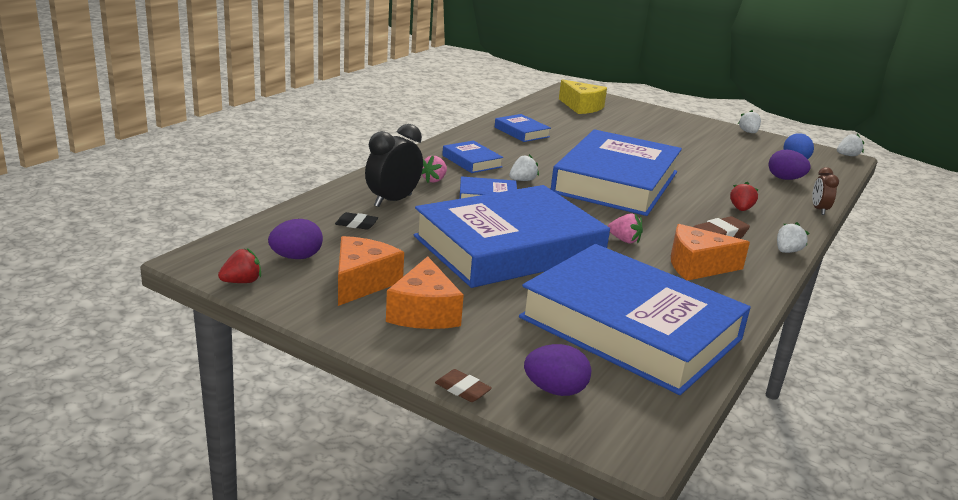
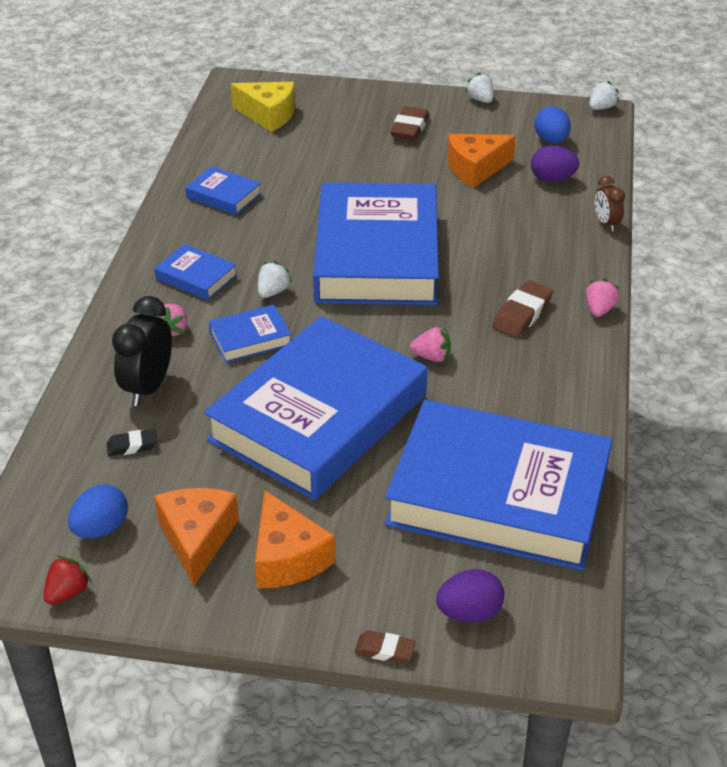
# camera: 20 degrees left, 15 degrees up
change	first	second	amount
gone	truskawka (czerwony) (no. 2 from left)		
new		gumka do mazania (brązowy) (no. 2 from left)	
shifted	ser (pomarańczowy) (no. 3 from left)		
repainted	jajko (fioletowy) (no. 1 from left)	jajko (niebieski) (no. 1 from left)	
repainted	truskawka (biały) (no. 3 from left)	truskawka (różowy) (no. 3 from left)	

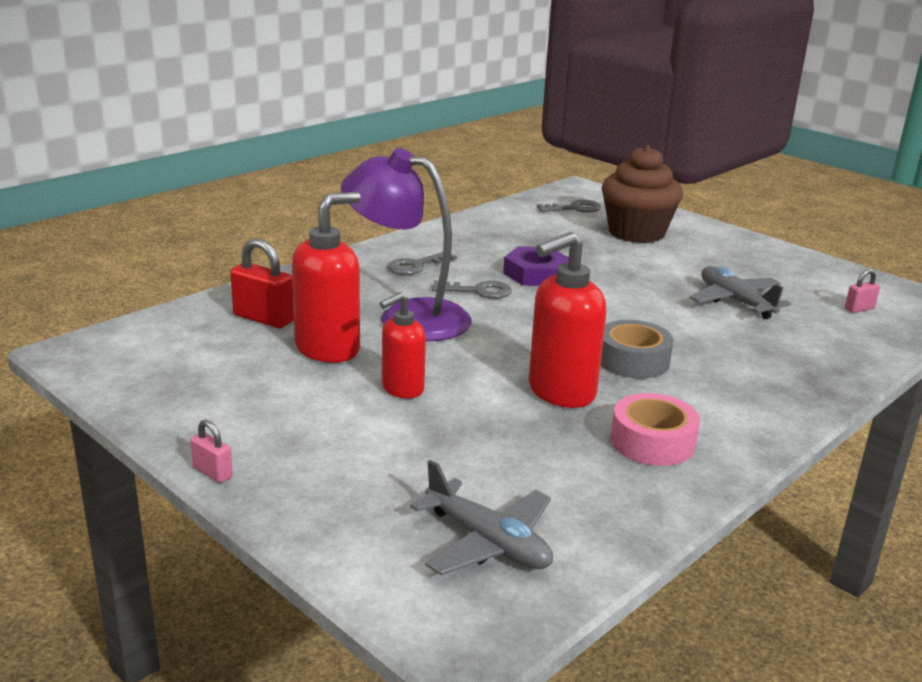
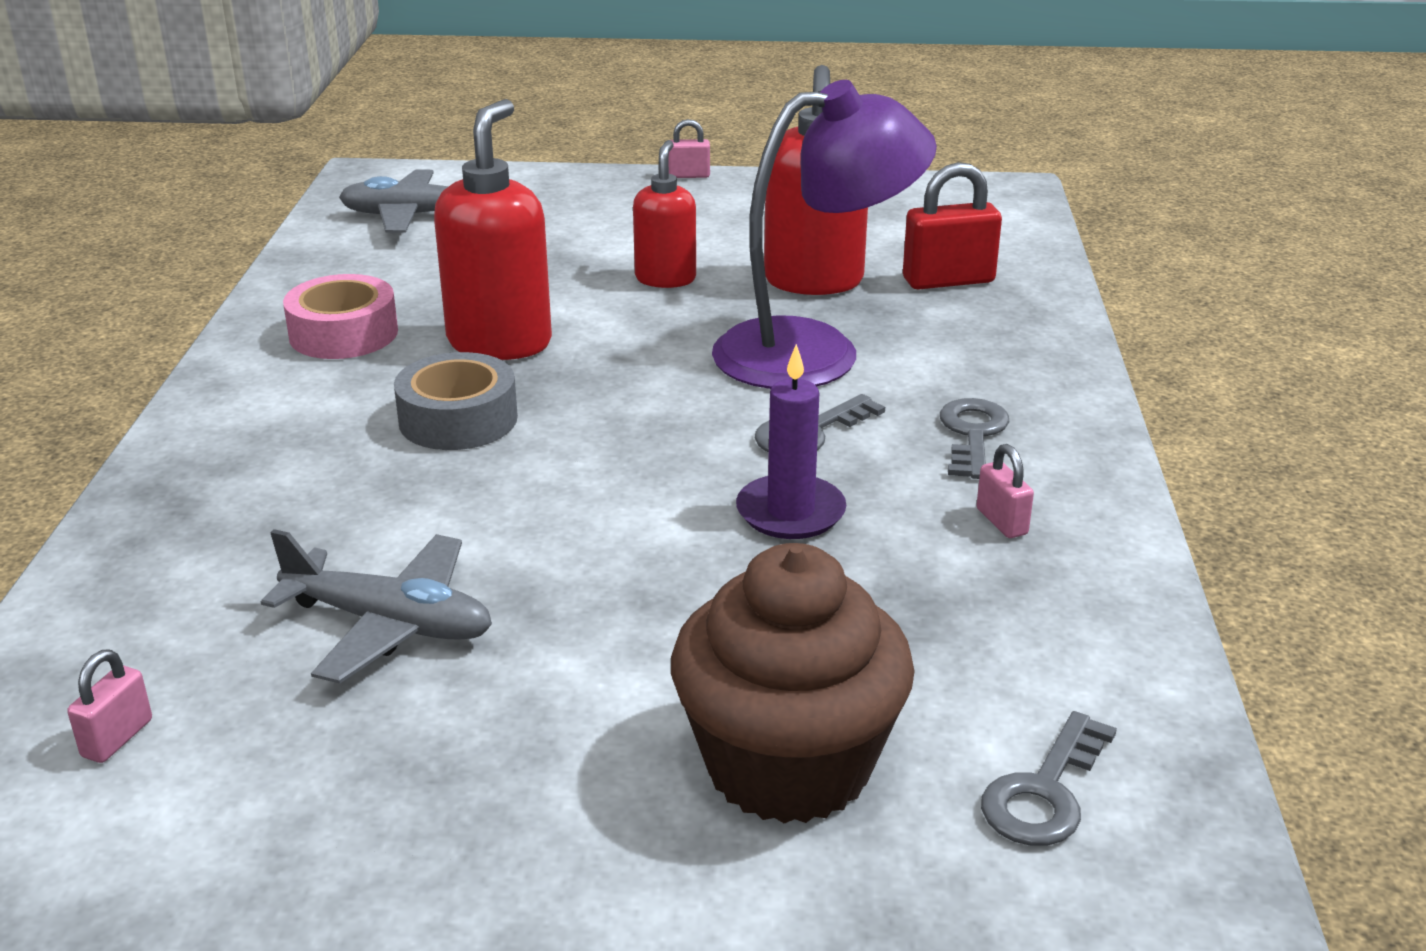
# camera: 140 degrees right, 5 degrees up
change	first	second	amount
new		kłódka (różowy) (no. 3 from left)	
swapped	nakrętka (fioletowy)	świeca (fioletowy)	

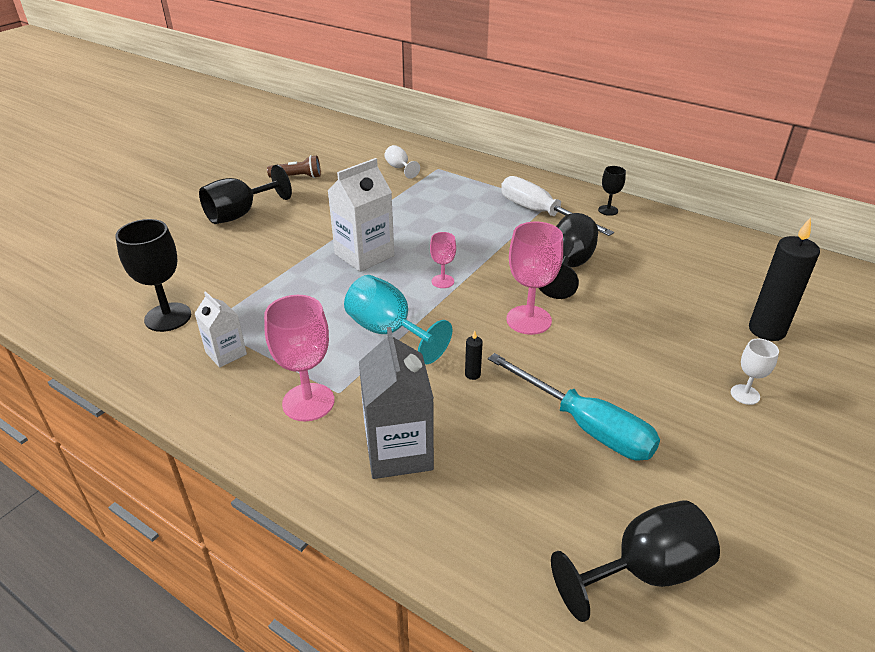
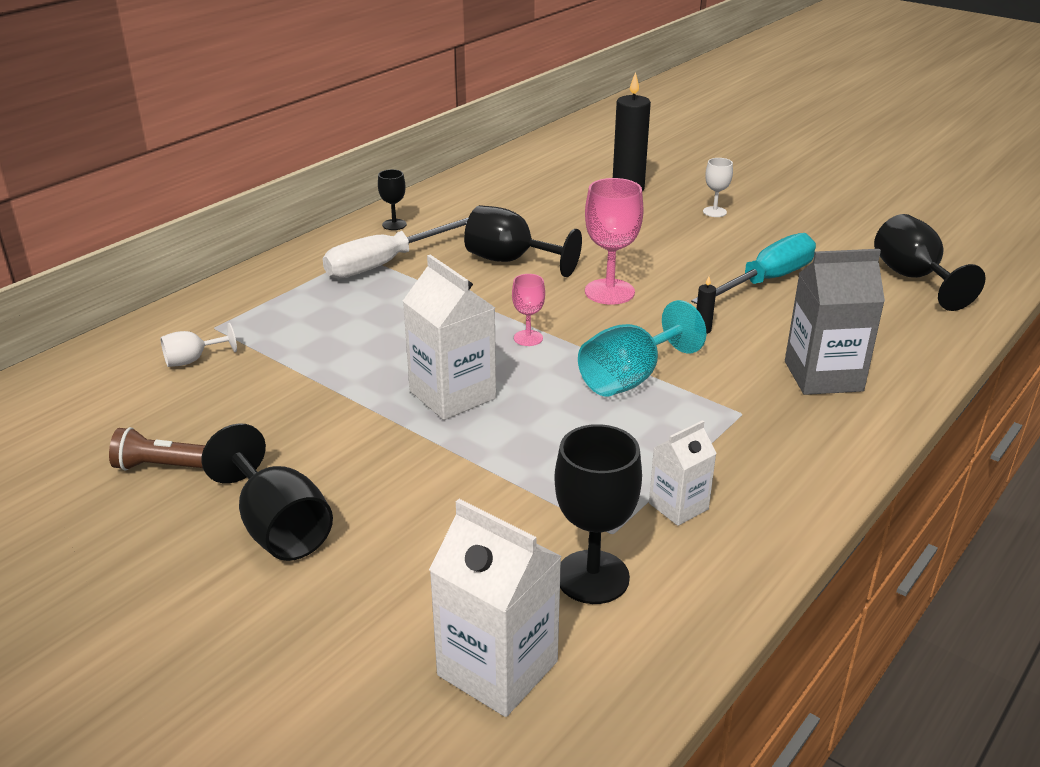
# camera: 85 degrees left, 5 degrees down
change	first	second	amount
gone	kielich (różowy) (no. 1 from left)		
new		karton mleka (biały) (no. 2 from left)	
rotated	latarka (brązowy)		90 degrees counterclockwise

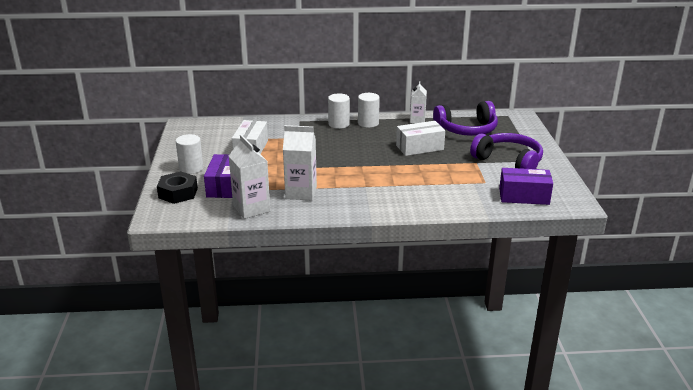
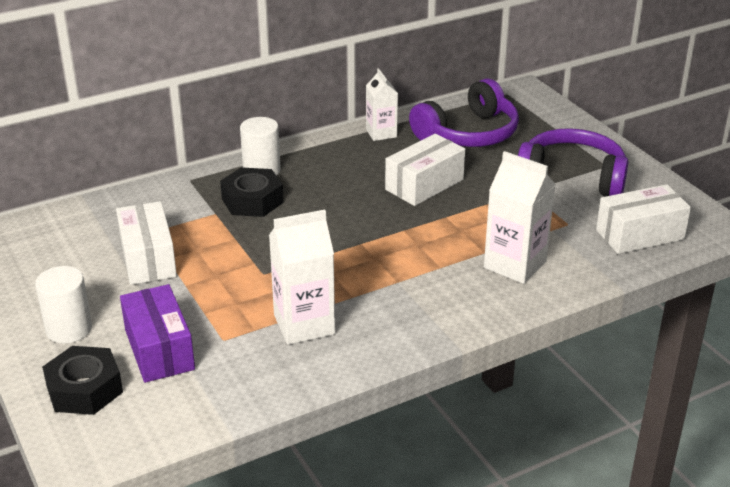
# camera: 25 degrees left, 5 degrees up
change	first	second	amount
gone	walec (biały) (no. 3 from left)		
new		nakrętka (czarny) (no. 2 from left)	
shifted	karton mleka (biały) (no. 1 from left in the first image)	karton mleka (biały) (no. 3 from left)	
repainted	pudełko (fioletowy) (no. 2 from left)	pudełko (biały) (no. 3 from left)	

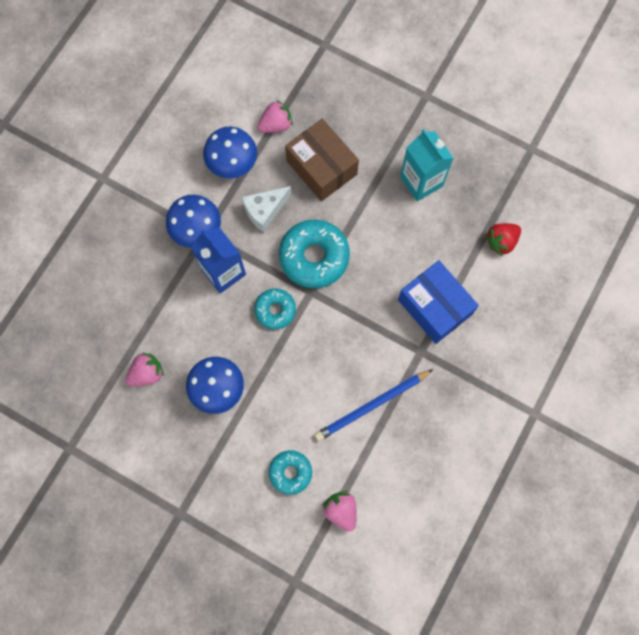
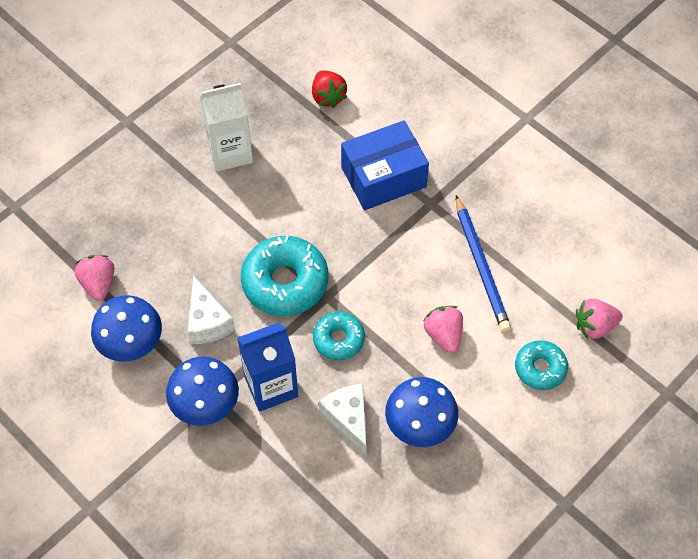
# camera: 75 degrees left, 15 degrees down
change	first	second	amount
gone	pudełko (brązowy)		
new		ser (biały) (no. 2 from left)	
shifted	truskawka (różowy) (no. 1 from left in the first image)	truskawka (różowy) (no. 2 from left)	
repainted	karton mleka (turkusowy)	karton mleka (biały)	

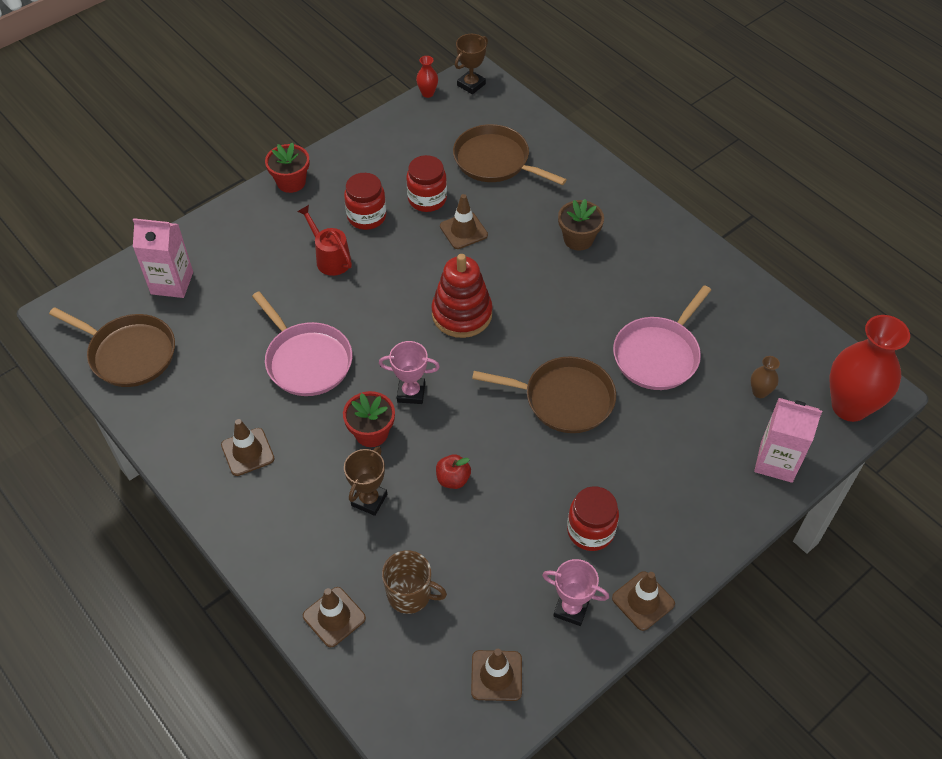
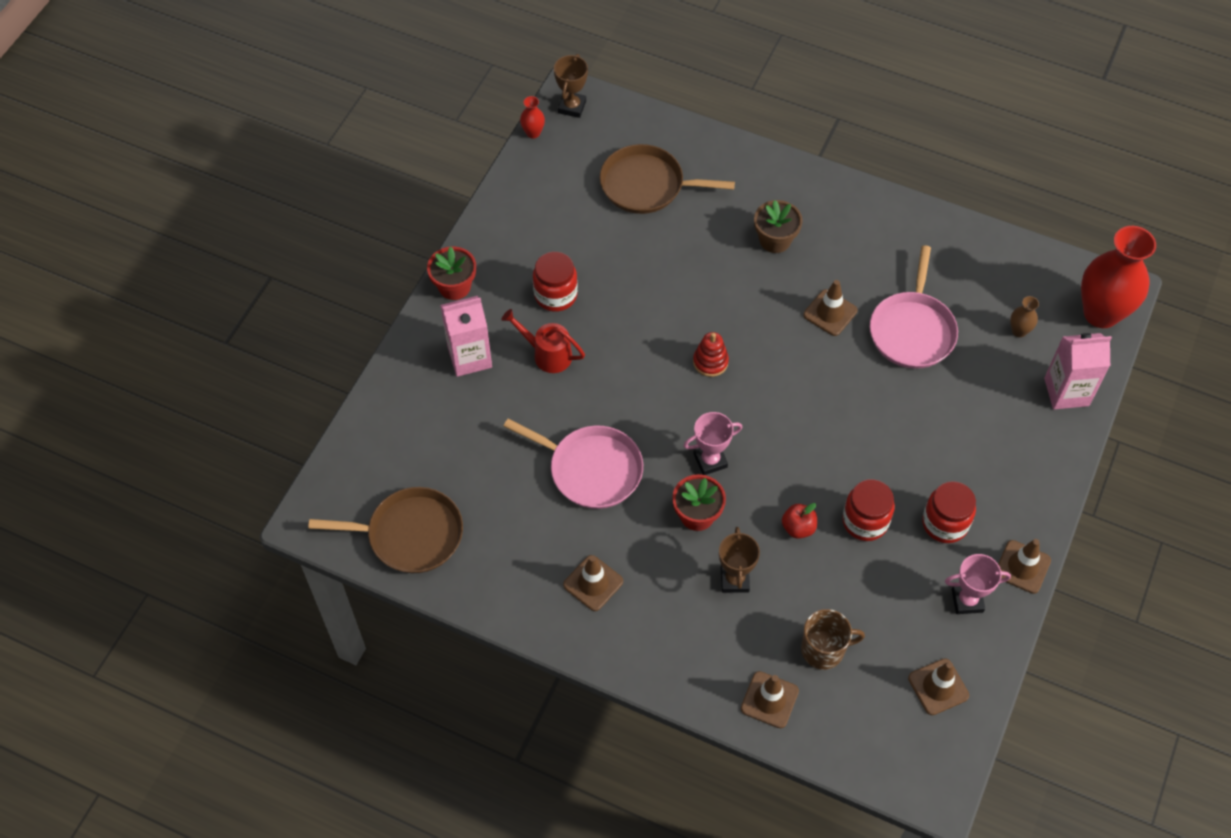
# camera: 25 degrees left, 5 degrees up
change	first	second	amount
gone	patelnia (brązowy) (no. 3 from left)		
shifted	karton mleka (różowy) (no. 1 from left)		
shifted	słoik (czerwony) (no. 2 from left)		
shifted	pachołek (brązowy) (no. 3 from left)		
scaled	zabawka nakładanka (czerwony)		x0.55

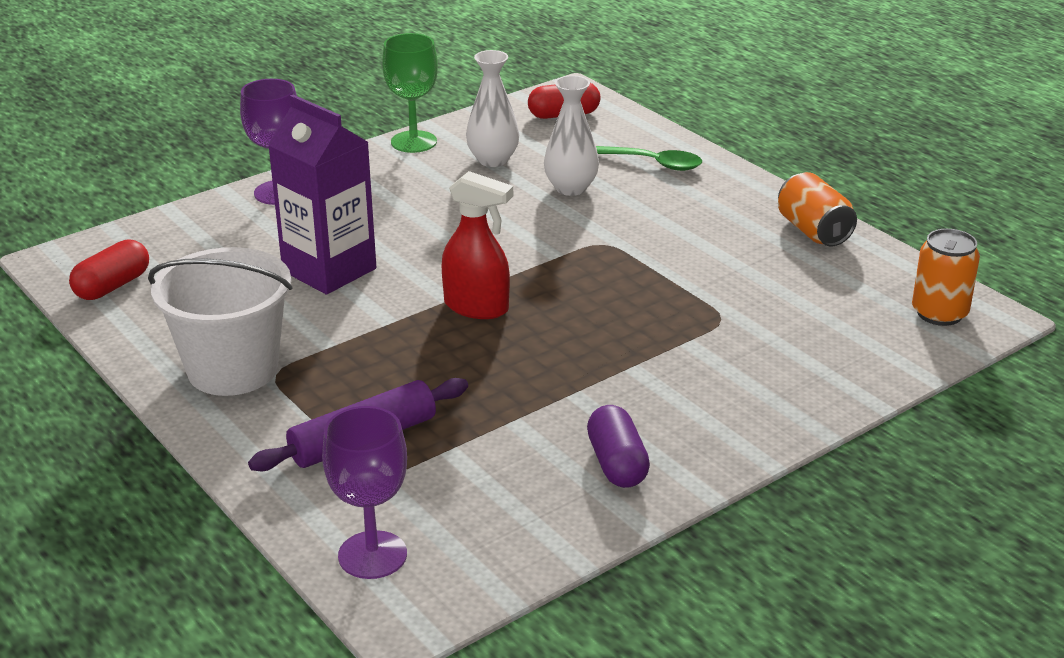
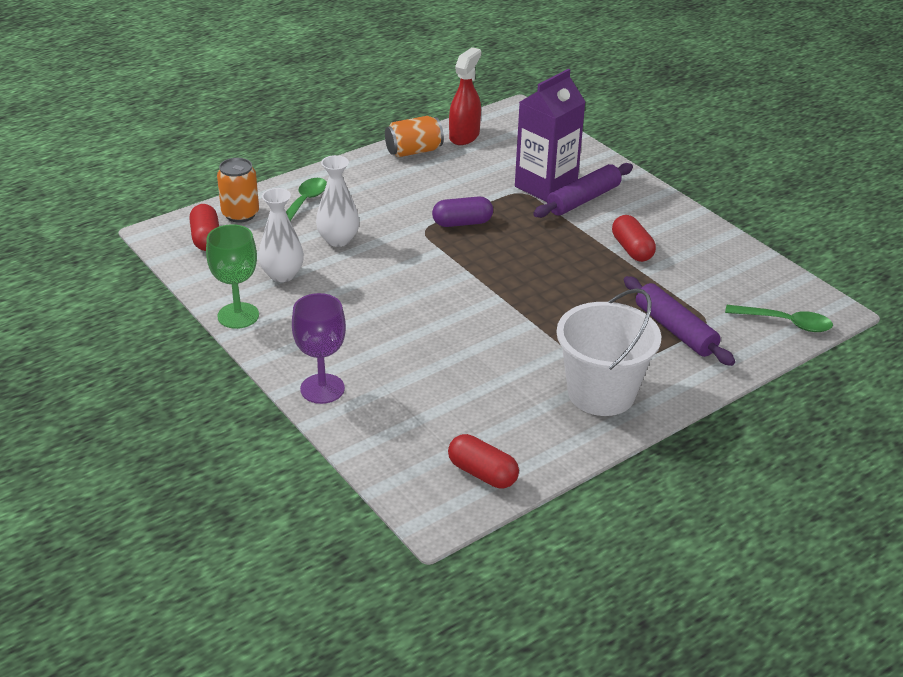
# camera: 90 degrees left, 5 degrees up
change	first	second	amount
new		wałek do ciasta (fioletowy) (no. 1 from left)	
new		kapsułka (czerwony) (no. 3 from left)	
shifted	karton mleka (fioletowy)		
shifted	spryskiwacz (czerwony)		
shifted	kapsułka (fioletowy)		
shifted	puszka (pomarańczowy) (no. 2 from left in the first image)	puszka (pomarańczowy) (no. 1 from left)	
swapped	kielich (fioletowy) (no. 2 from left)	łyżka (zielony) (no. 2 from left)	

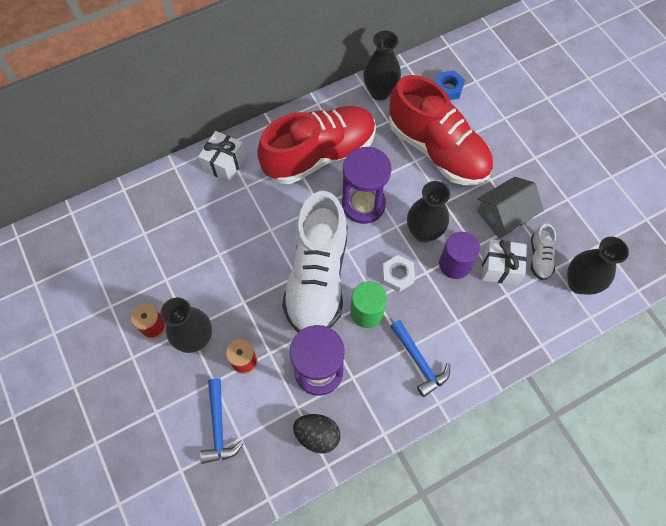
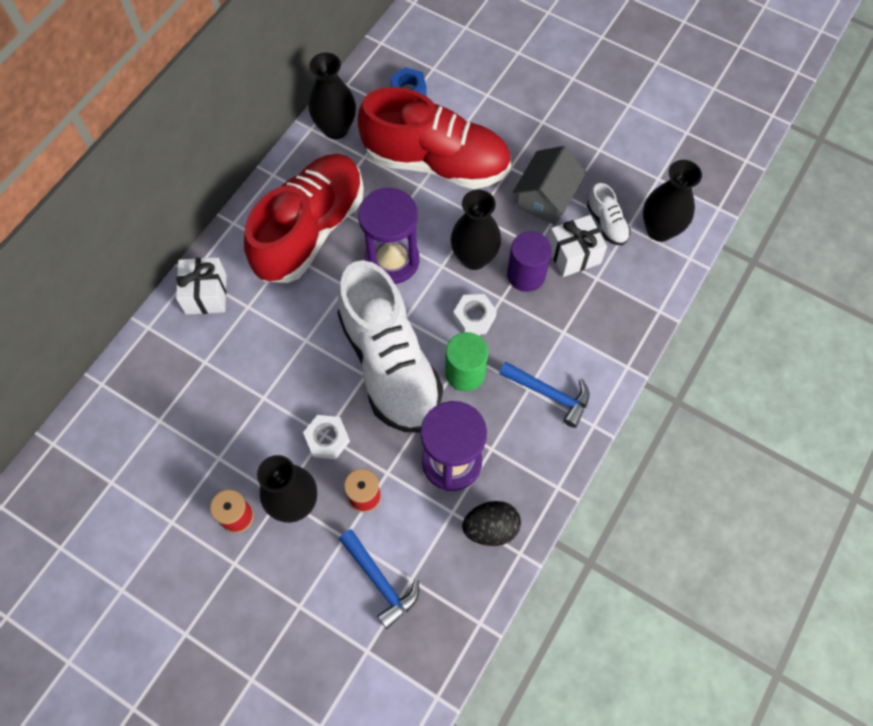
# camera: 30 degrees left, 0 degrees up
change	first	second	amount
new		nakrętka (biały) (no. 1 from left)	

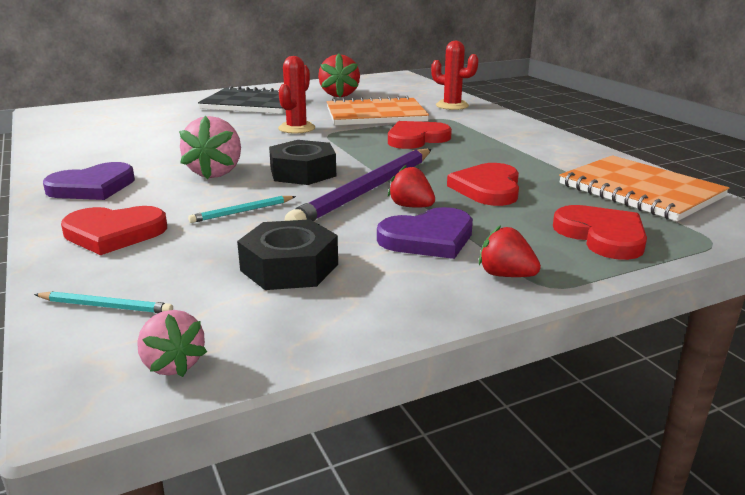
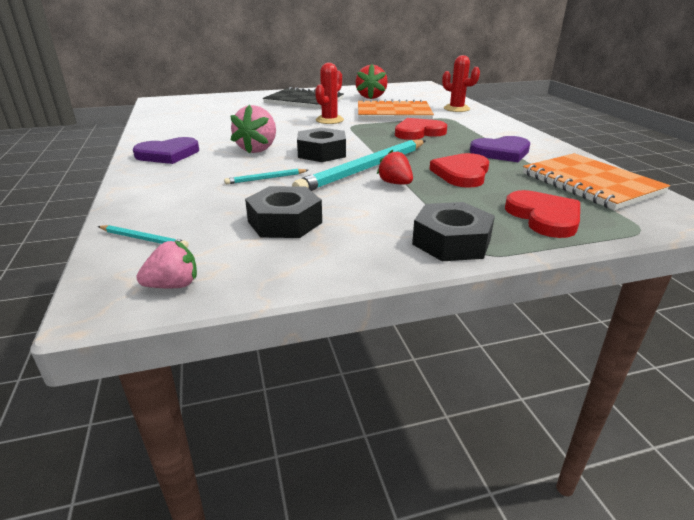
# camera: 10 degrees right, 5 degrees up
change	first	second	amount
gone	serce (czerwony) (no. 1 from left)		
shifted	serce (fioletowy) (no. 2 from left)		
swapped	truskawka (czerwony) (no. 3 from left)	nakrętka (czarny) (no. 3 from left)	
repainted	ołówek (fioletowy)	ołówek (turkusowy) (no. 3 from left)	
rotated	truskawka (różowy) (no. 1 from left)		90 degrees counterclockwise

